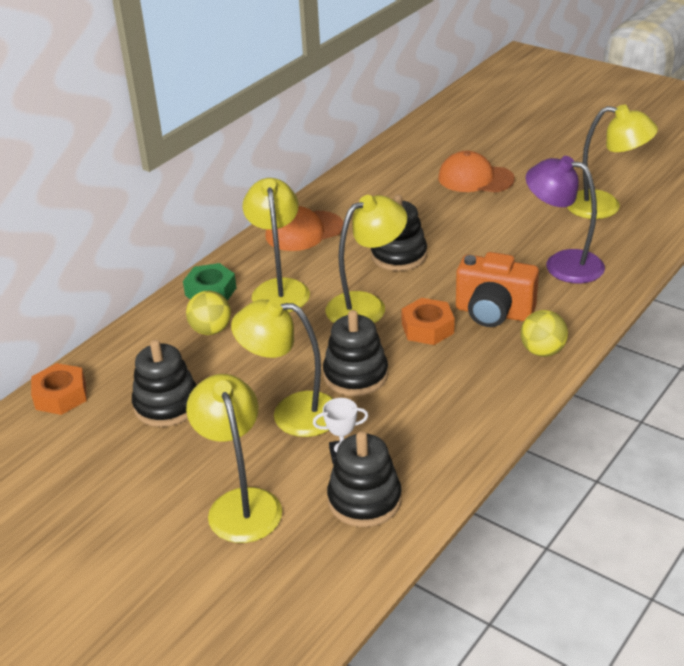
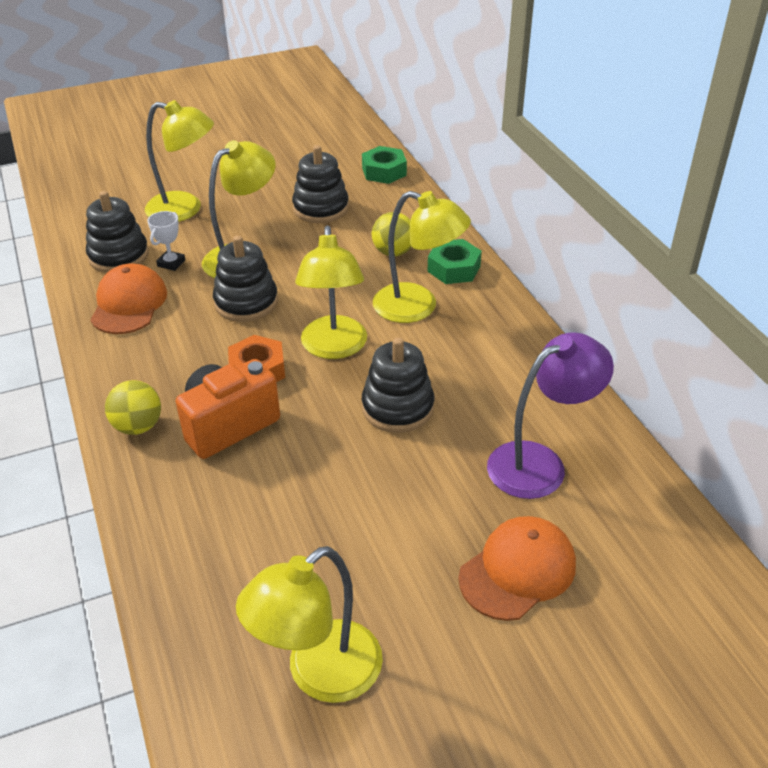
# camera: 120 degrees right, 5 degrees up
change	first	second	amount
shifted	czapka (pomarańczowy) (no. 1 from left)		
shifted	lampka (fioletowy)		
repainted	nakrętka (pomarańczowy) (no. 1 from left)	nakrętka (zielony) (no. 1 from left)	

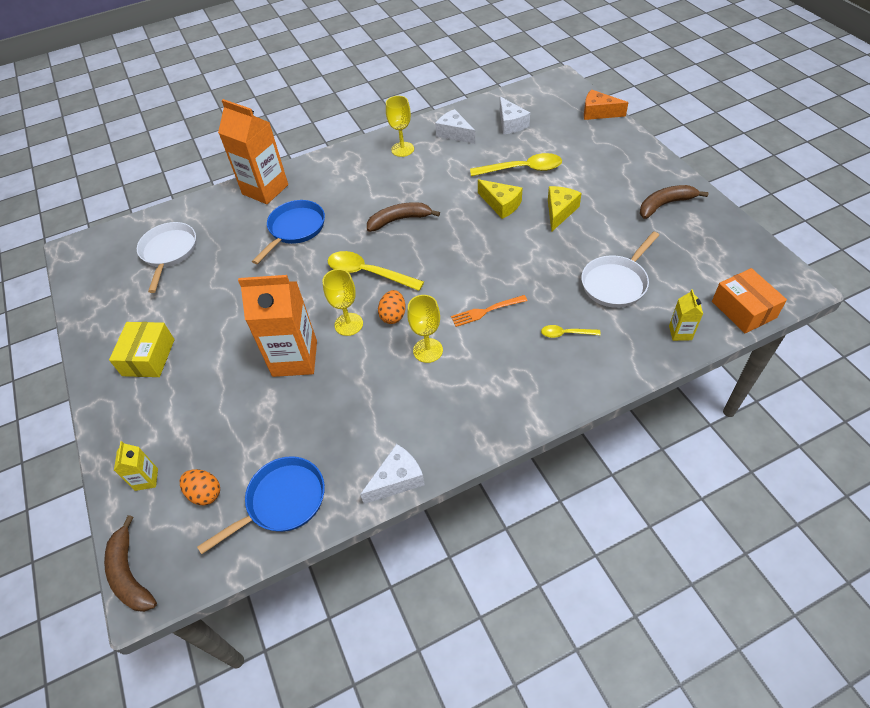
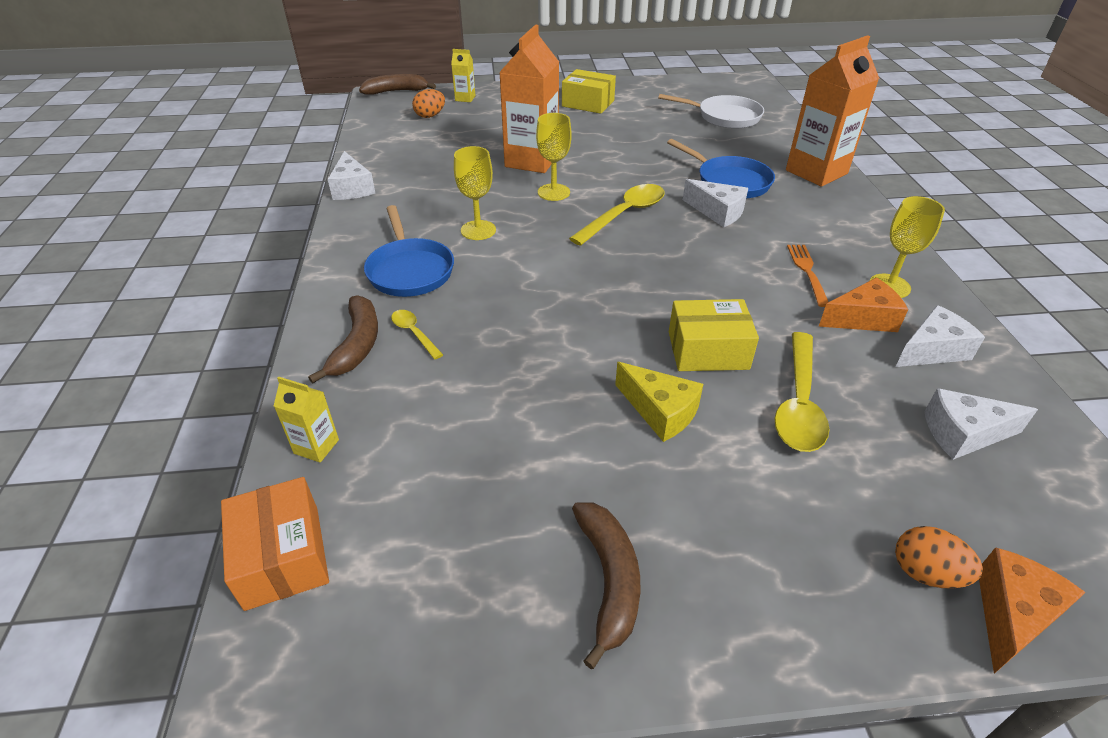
# camera: 105 degrees right, 10 degrees down
change	first	second	amount
gone	patelnia (biały) (no. 2 from left)		
new		ser (biały) (no. 2 from left)	
new		ser (pomarańczowy) (no. 1 from left)	
shifted	patelnia (niebieski) (no. 1 from left)		
shifted	banan (brązowy) (no. 2 from left in the first image)	banan (brązowy) (no. 1 from left)	
shifted	jajko (pomarańczowy) (no. 2 from left)		
shifted	widelec (pomarańczowy)		
swapped	ser (żółty) (no. 1 from left)	pudełko (żółty) (no. 2 from left)	
rotated	łyżka (żółty) (no. 3 from left in the first image)	łyżka (żółty) (no. 1 from left)	60 degrees counterclockwise
rotated	pudełko (pomarańczowy)		75 degrees clockwise

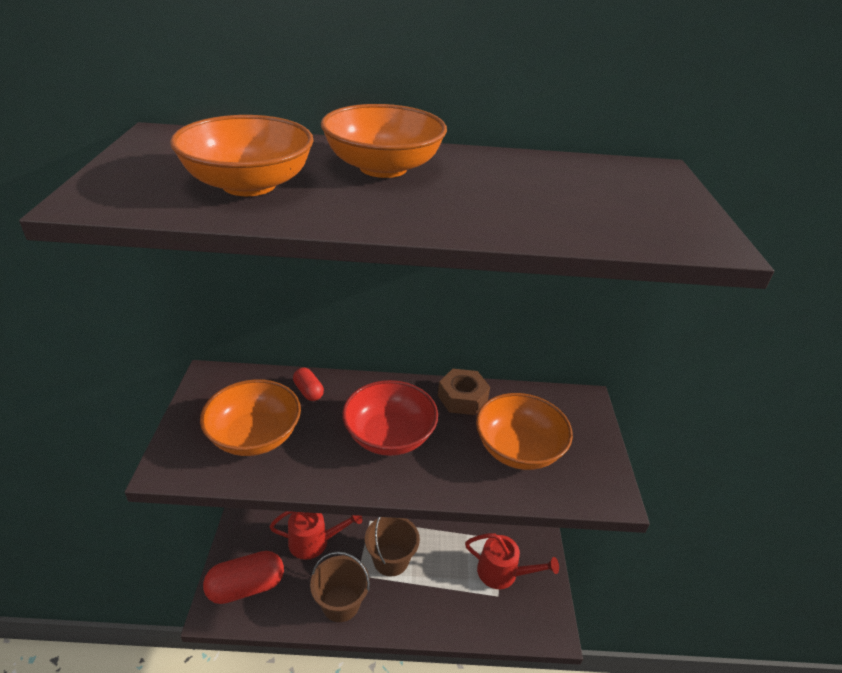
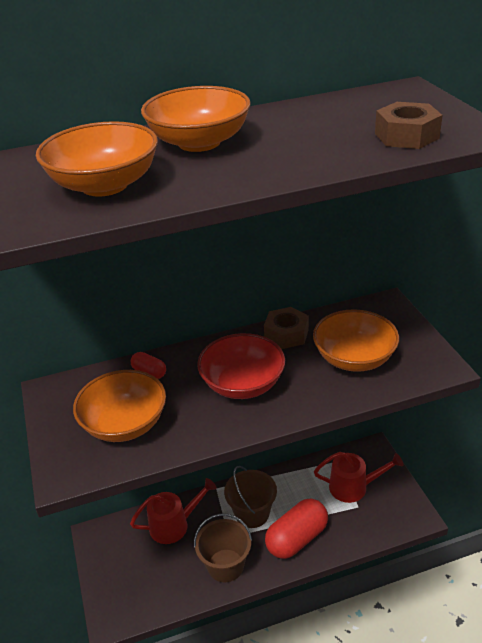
# camera: 15 degrees left, 0 degrees up
change	first	second	amount
new		nakrętka (brązowy) (no. 2 from left)	
shifted	kapsułka (czerwony) (no. 1 from left in the first image)	kapsułka (czerwony) (no. 2 from left)	

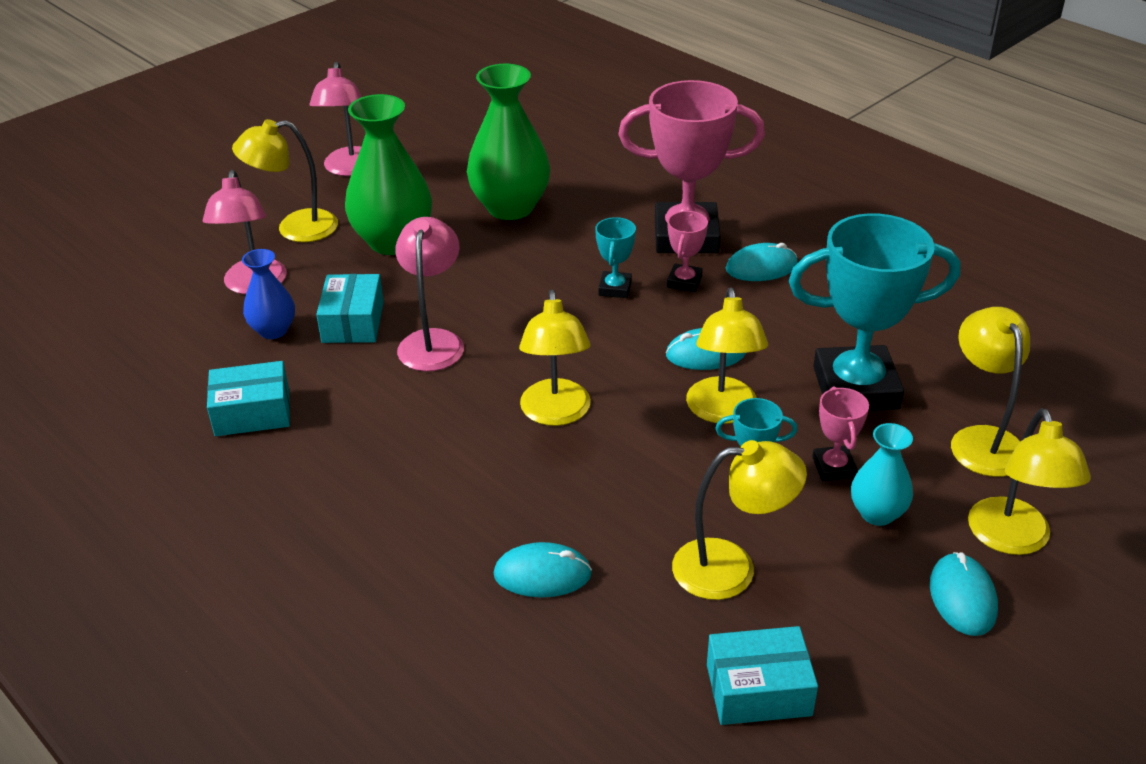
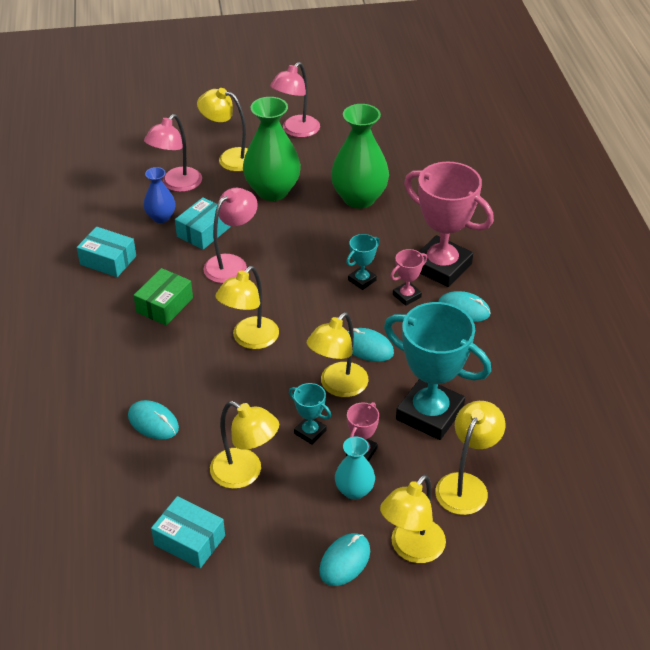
# camera: 35 degrees right, 5 degrees up
change	first	second	amount
new		pudełko (zielony)	

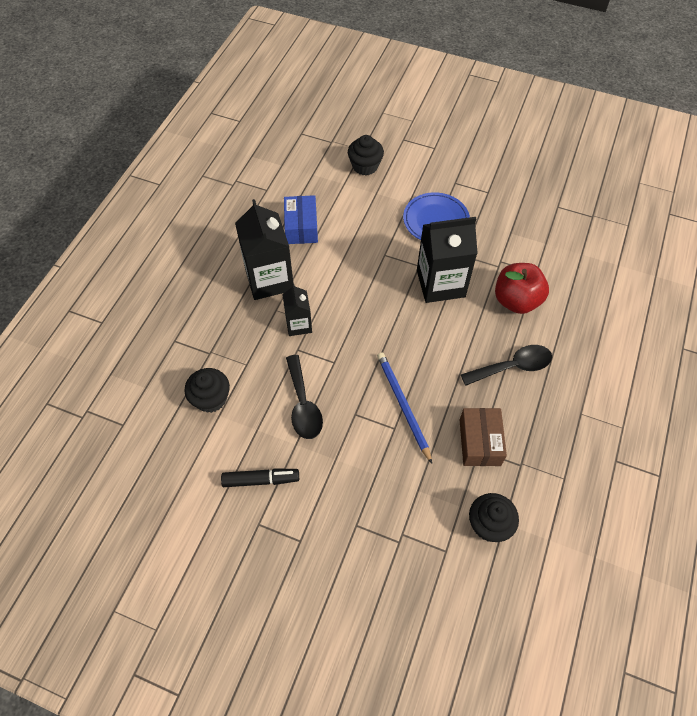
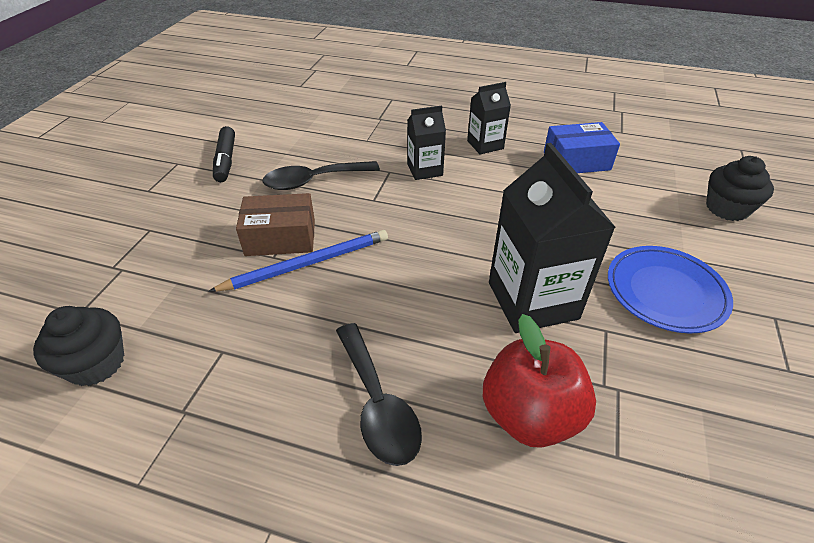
# camera: 85 degrees right, 15 degrees down
change	first	second	amount
gone	muffinka (czarny) (no. 1 from left)		
shifted	pudełko (brązowy)		
scaled	karton mleka (czarny) (no. 1 from left in the first image)	karton mleka (czarny) (no. 2 from left)	x0.55

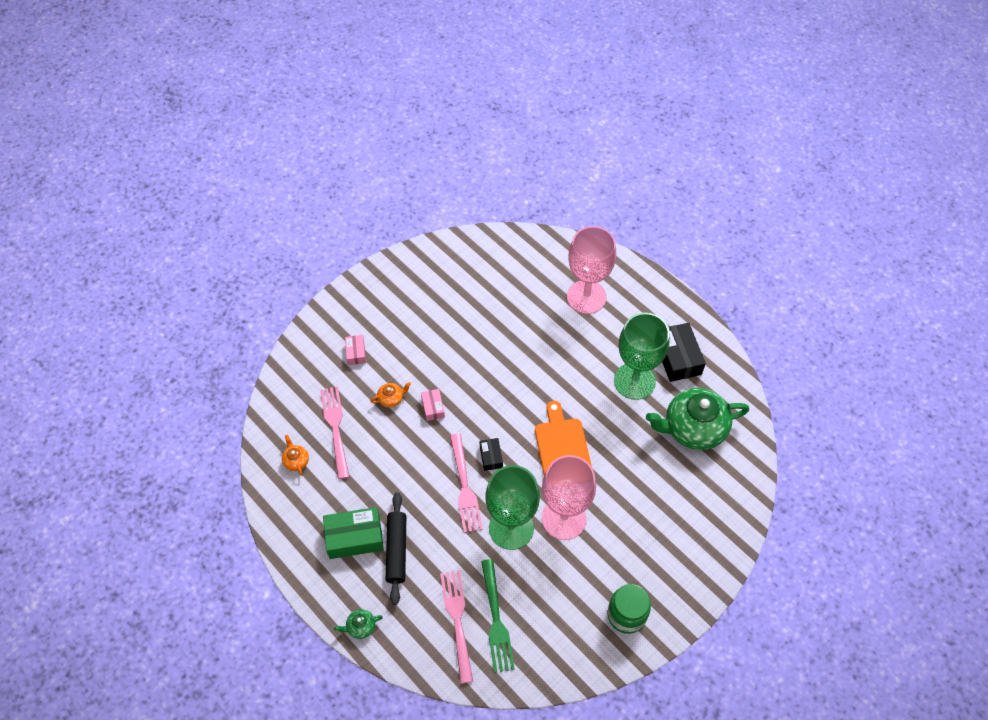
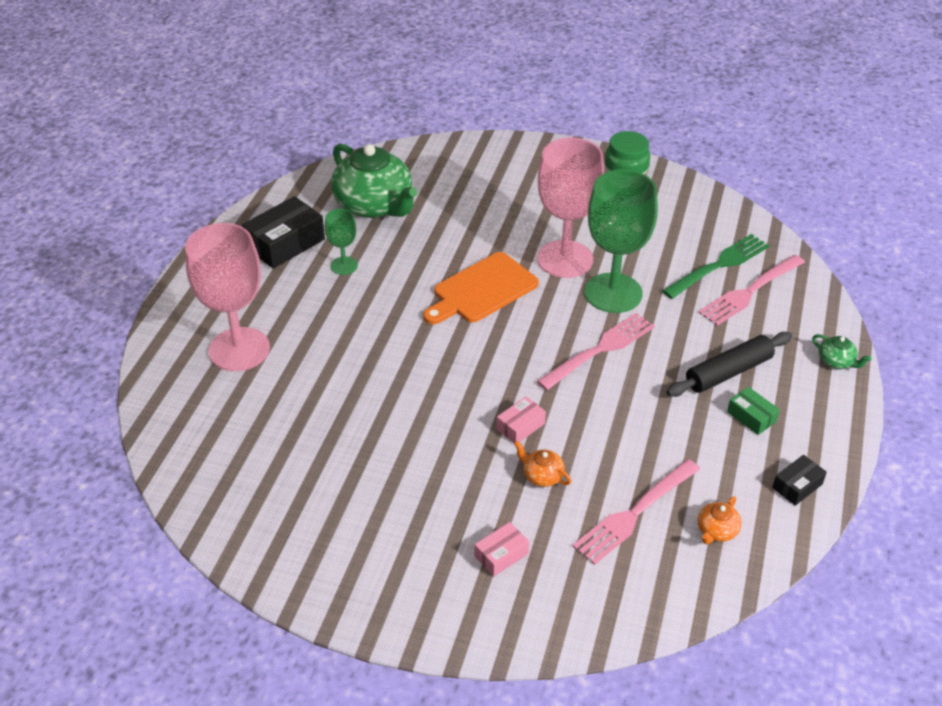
# camera: 120 degrees left, 15 degrees down
change	first	second	amount
shifted	pudełko (czarny) (no. 1 from left in the first image)	pudełko (czarny) (no. 2 from left)	
scaled	pudełko (zielony)		x0.53
scaled	kielich (zielony) (no. 2 from left in the first image)	kielich (zielony) (no. 1 from left)	x0.48

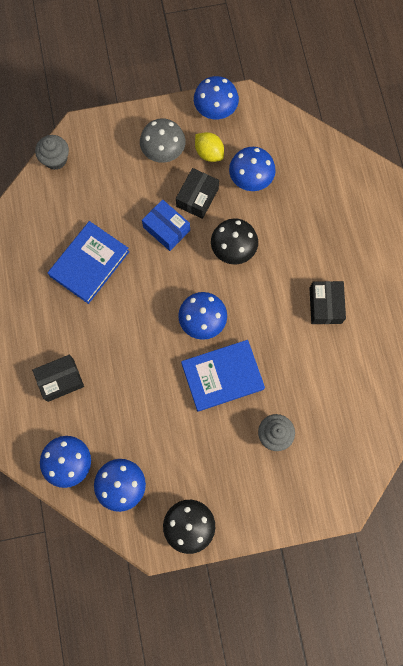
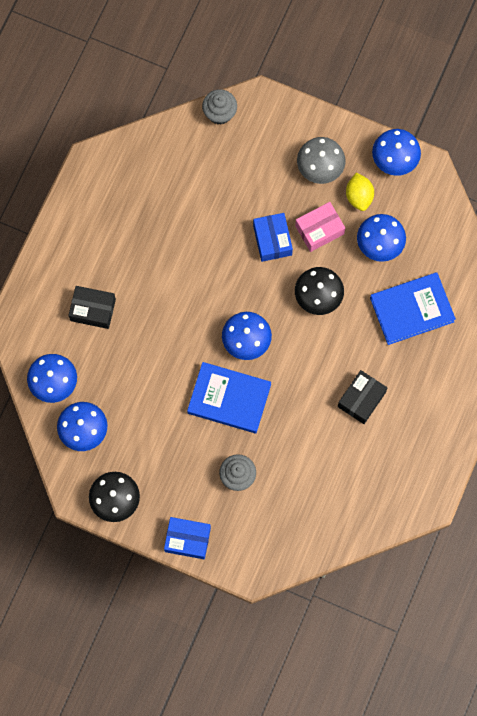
# camera: 35 degrees right, 0 degrees up
change	first	second	amount
new		pudełko (niebieski) (no. 1 from left)	
shifted	książka (niebieski) (no. 1 from left in the first image)	książka (niebieski) (no. 2 from left)	
repainted	pudełko (czarny) (no. 2 from left)	pudełko (różowy)	

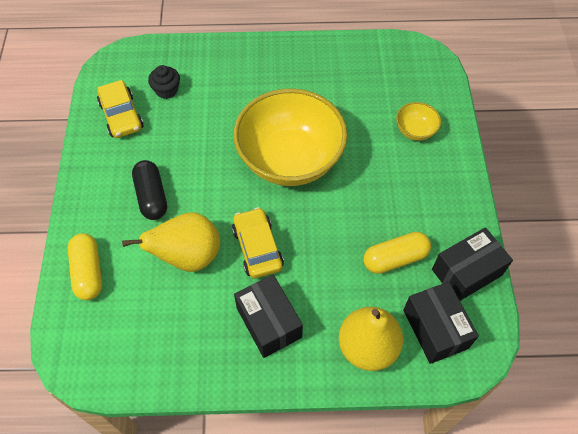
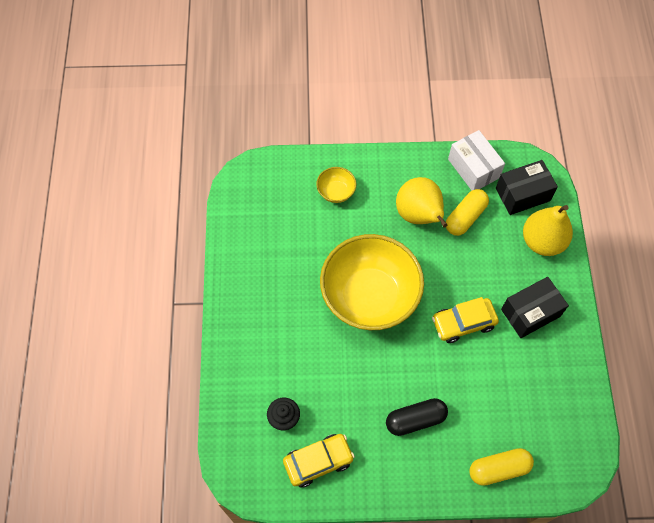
# camera: 90 degrees left, 5 degrees up
change	first	second	amount
shifted	gruszka (żółty) (no. 1 from left)		
repainted	pudełko (czarny) (no. 3 from left)	pudełko (biały)	
rotated	kapsułka (żółty) (no. 2 from left in the first image)	kapsułka (żółty) (no. 1 from left)	60 degrees clockwise

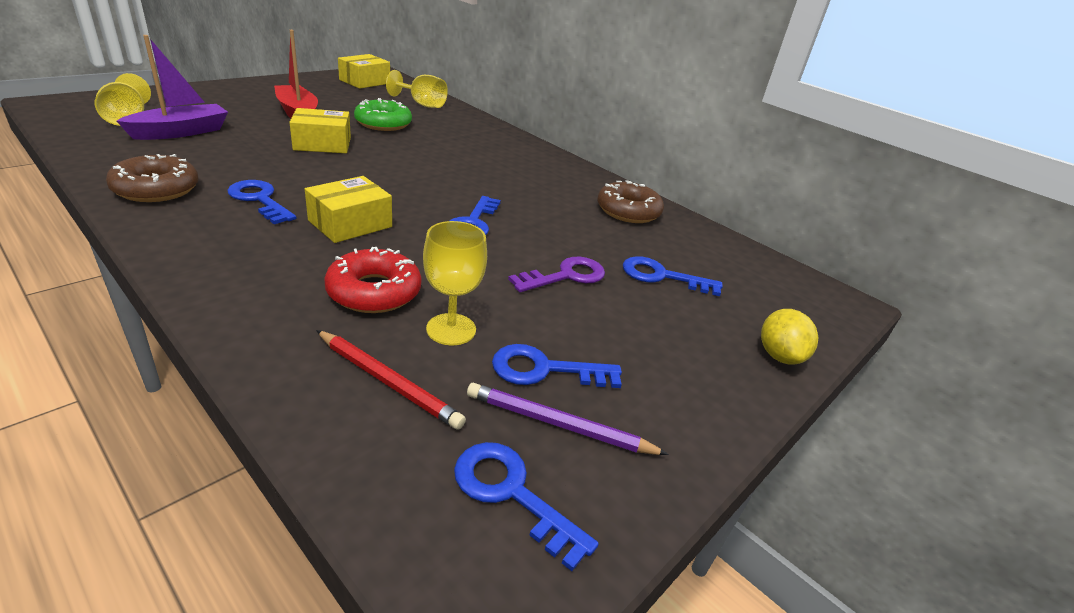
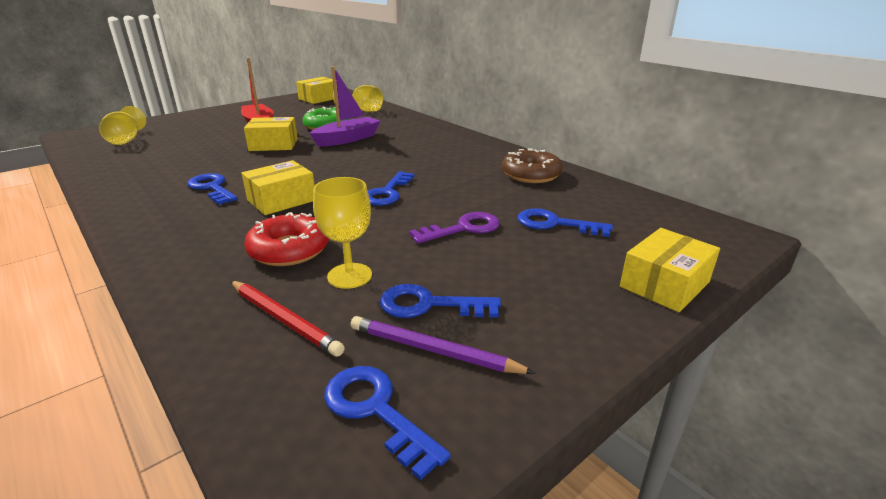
# camera: 10 degrees right, 5 degrees down
change	first	second	amount
gone	donut (brązowy) (no. 1 from left)		
shifted	łódka (fioletowy)		
swapped	cytryna (żółty)	pudełko (żółty) (no. 4 from left)	

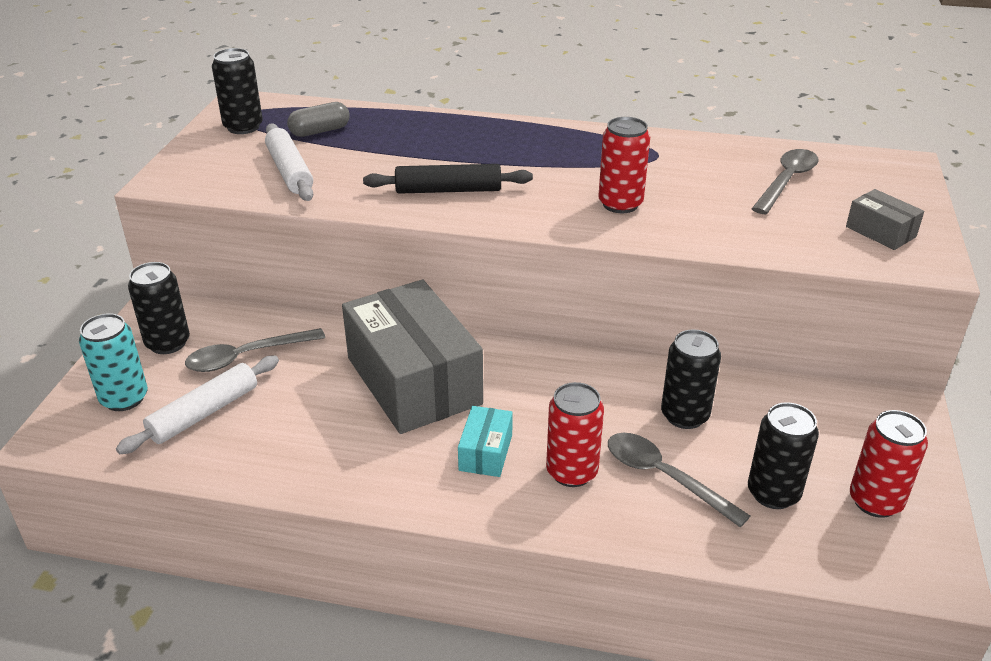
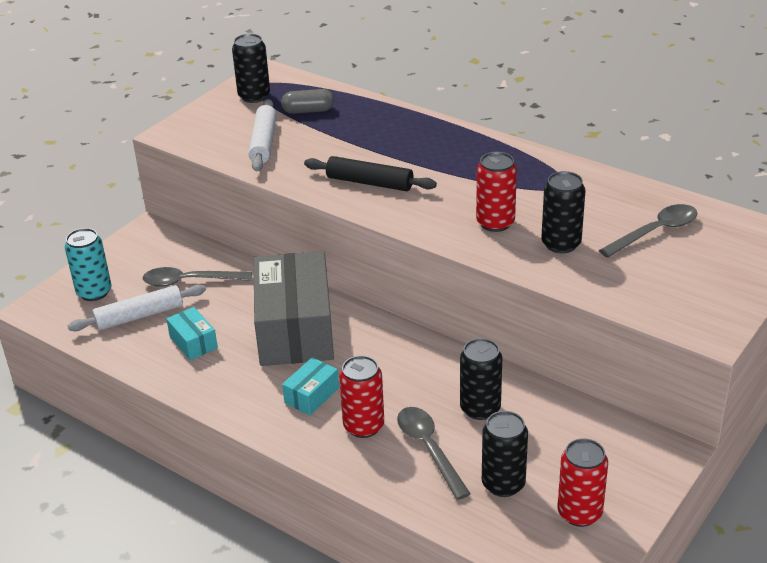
# camera: 25 degrees right, 0 degrees up
change	first	second	amount
gone	pudełko (szary) (no. 2 from left)		
new		pudełko (turkusowy) (no. 1 from left)	
shifted	puszka (czarny) (no. 1 from left in the first image)	puszka (czarny) (no. 4 from left)	

